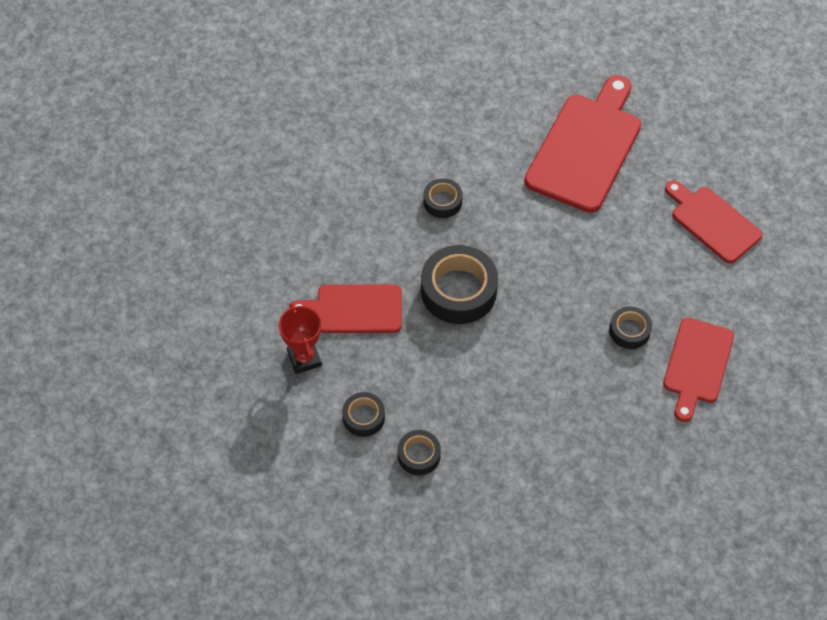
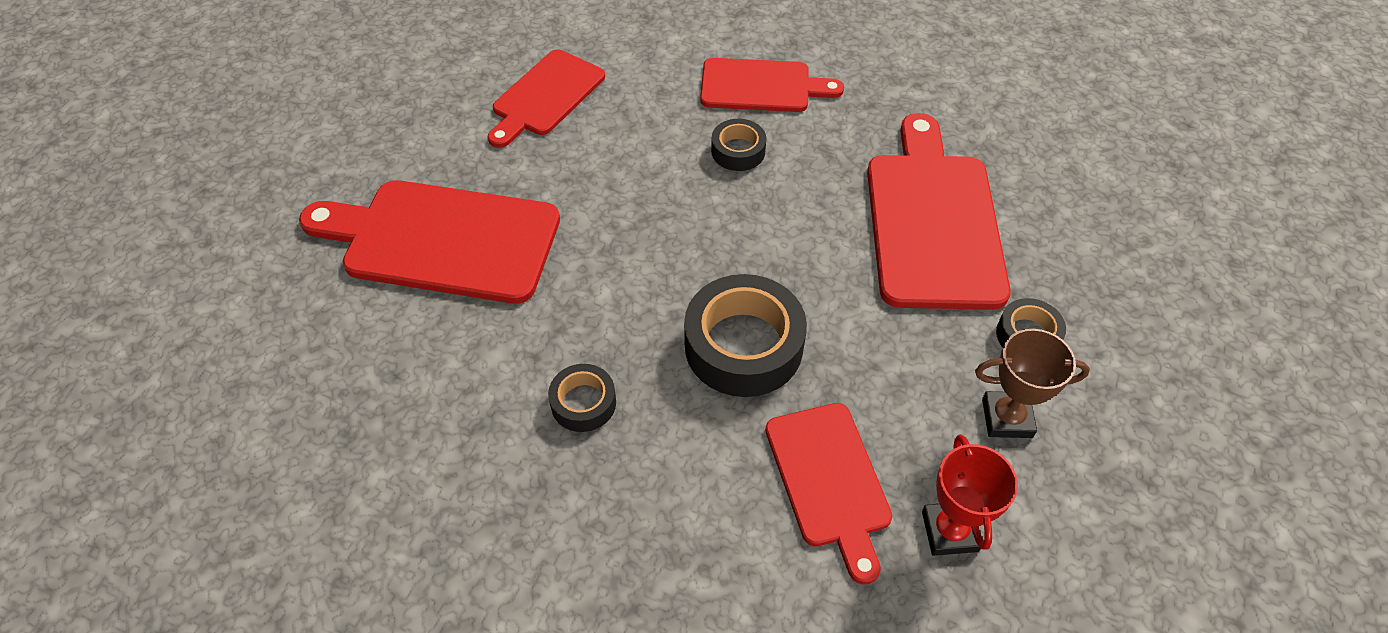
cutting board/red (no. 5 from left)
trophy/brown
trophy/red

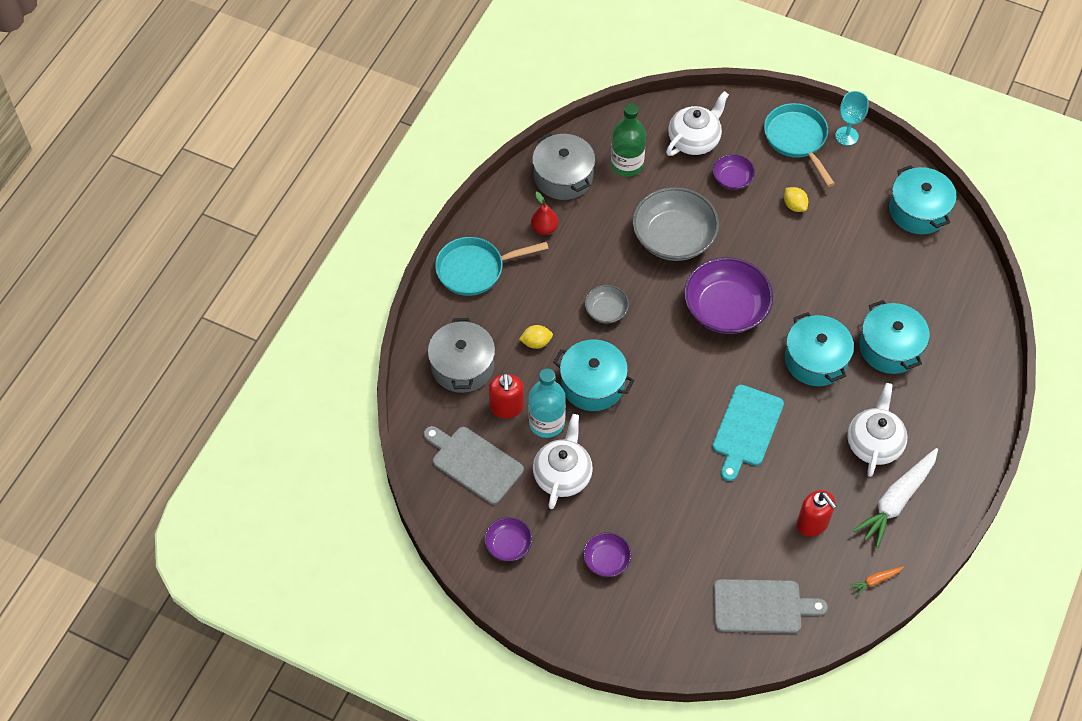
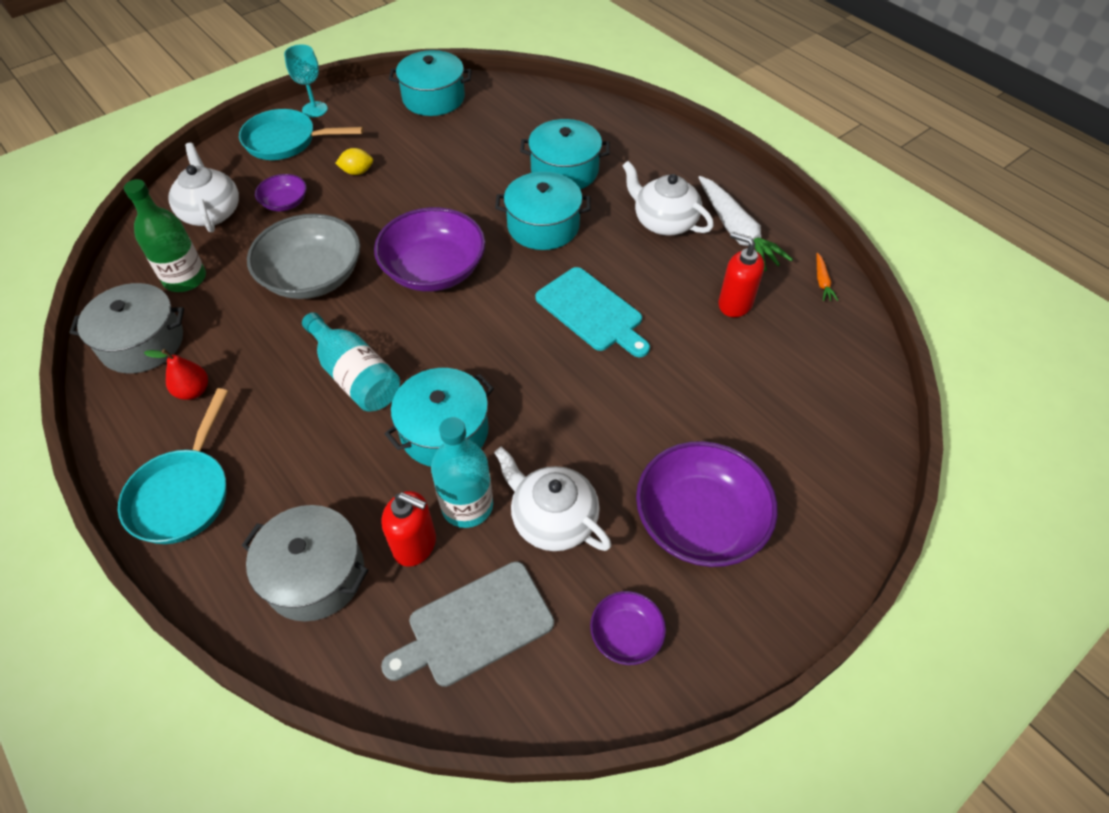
lemon/yellow (no. 1 from left in the first image)
cutting board/grey (no. 2 from left in the first image)
bottle/turquoise (no. 1 from left)
soap dispenser/red (no. 2 from left)
bowl/purple (no. 4 from left)

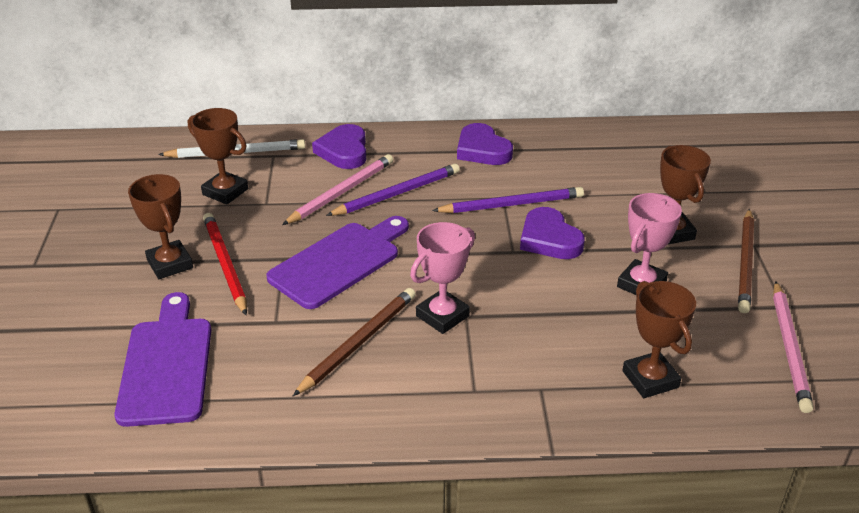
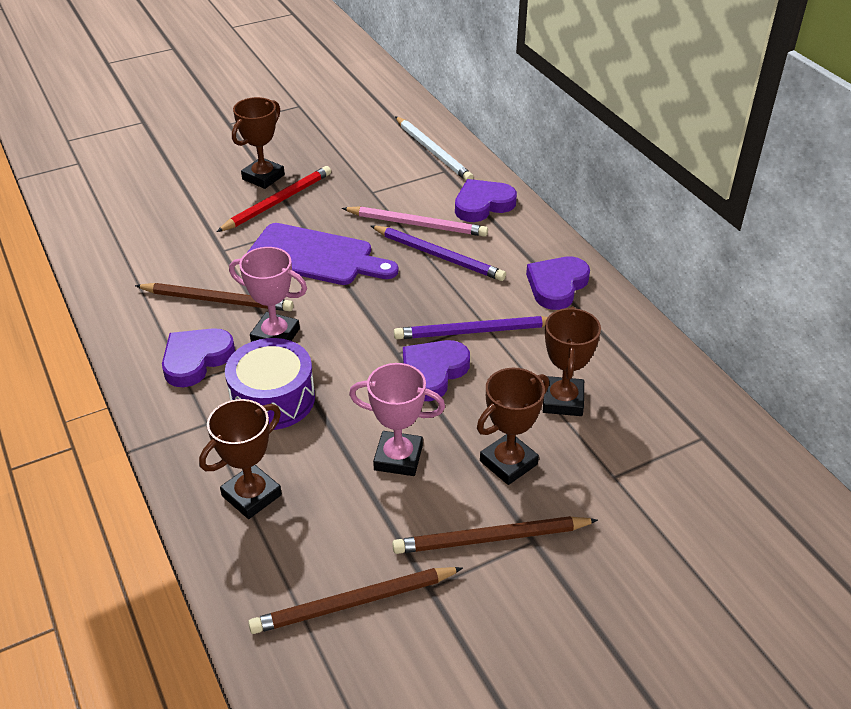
cutting board/purple (no. 1 from left in the first image)
heart/purple (no. 1 from left)
drum/purple
trophy/brown (no. 4 from left)
pencil/brown (no. 2 from left)
pencil/purple (no. 2 from left)

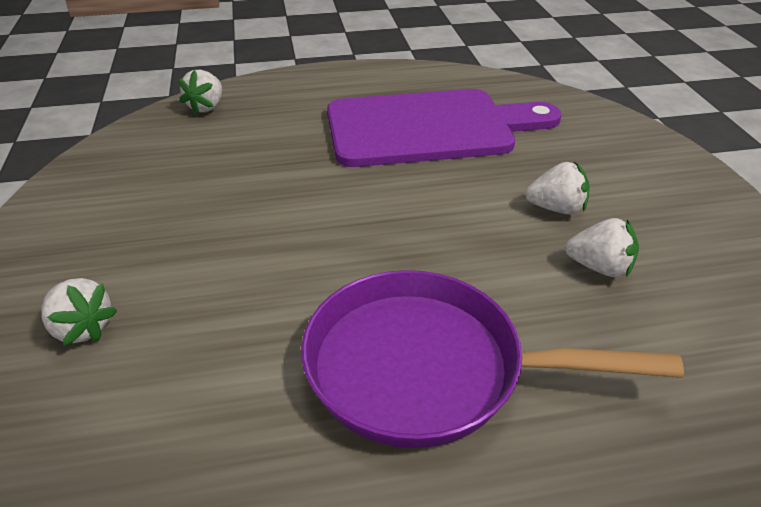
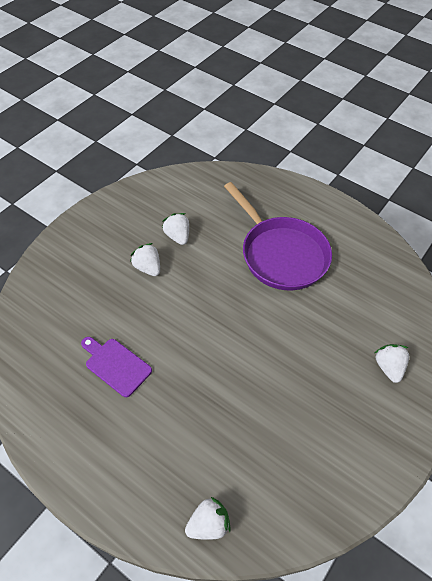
cutting board/purple

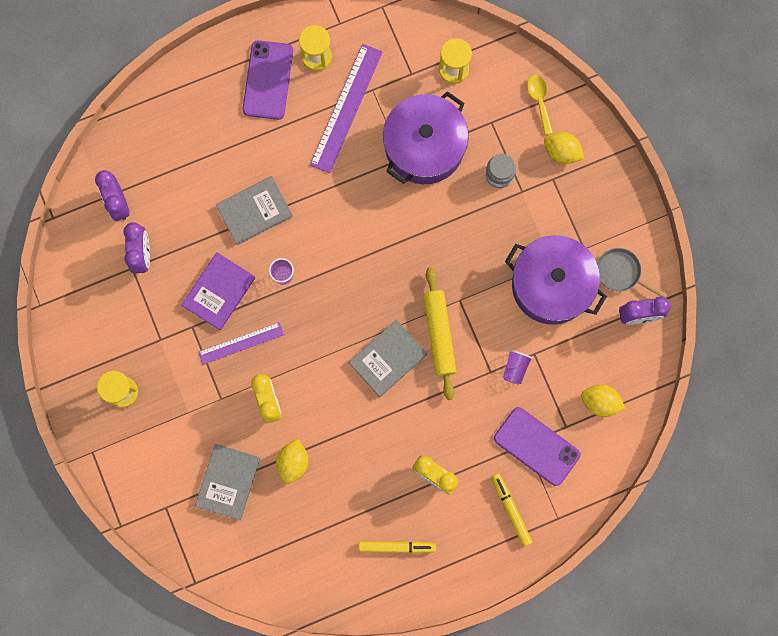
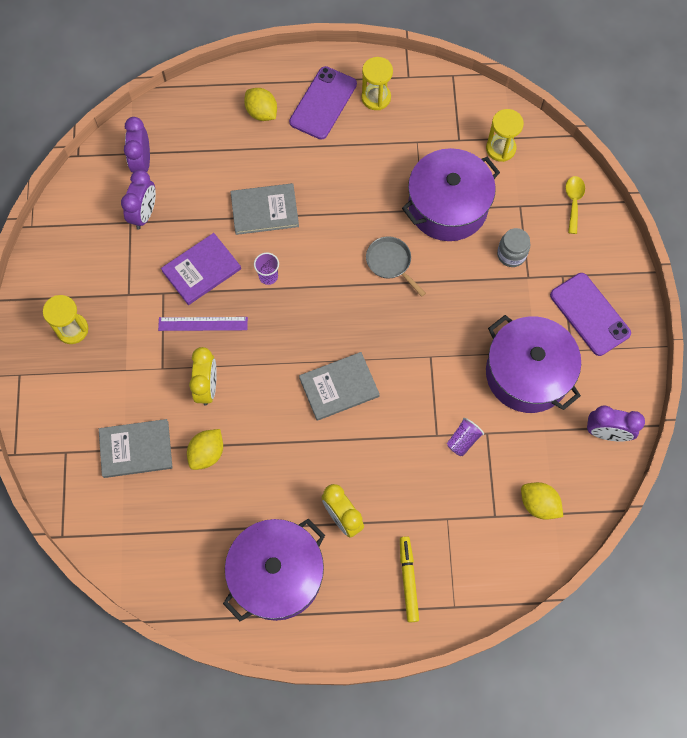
ruler/purple (no. 2 from left in the first image)
rolling pin/yellow
phone/purple (no. 2 from left)
lemon/yellow (no. 2 from left)
pan/grey
pot/purple (no. 1 from left)
book/grey (no. 1 from left)

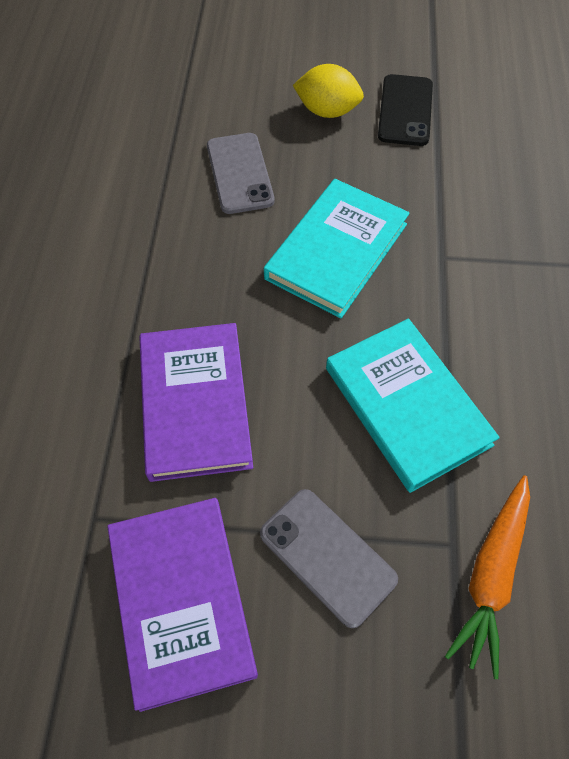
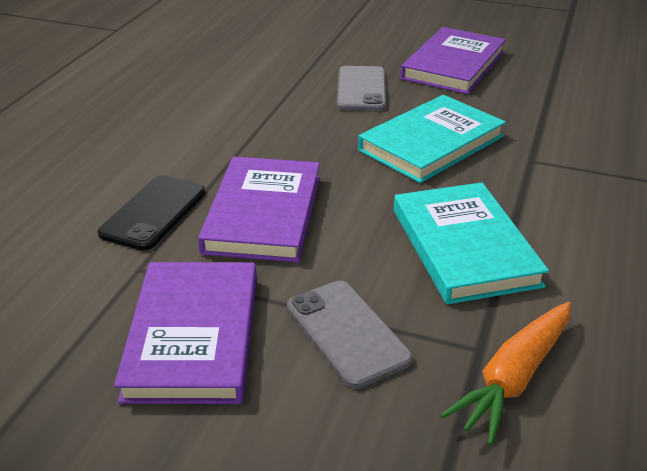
phone/black
book/purple (no. 3 from left)

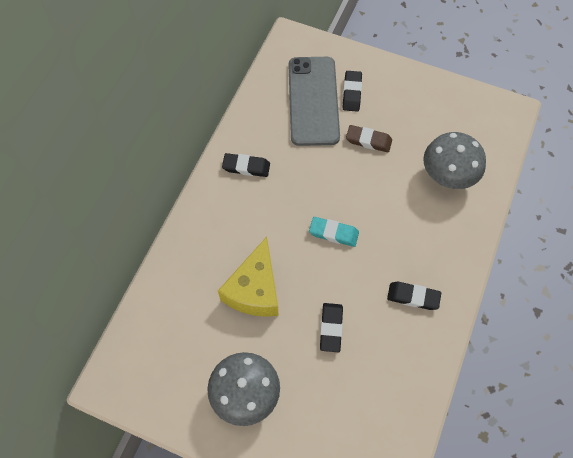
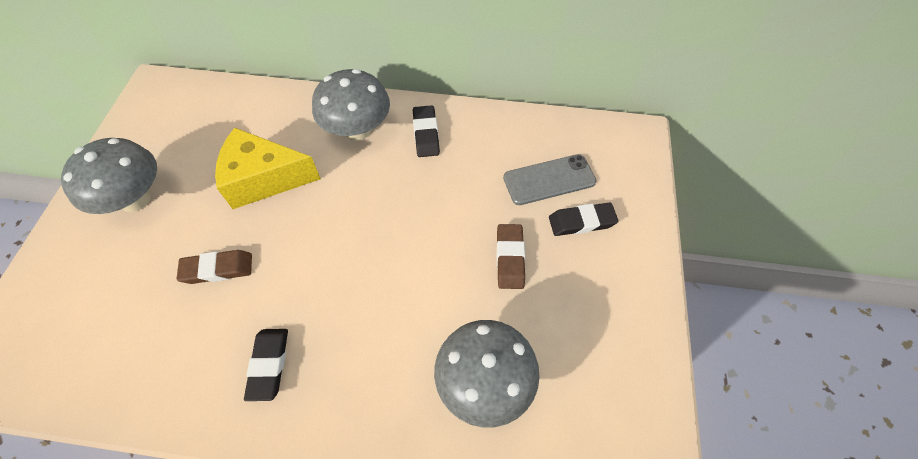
eraser/turquoise
mushroom/grey (no. 2 from left)
eraser/brown (no. 1 from left)
phone/grey

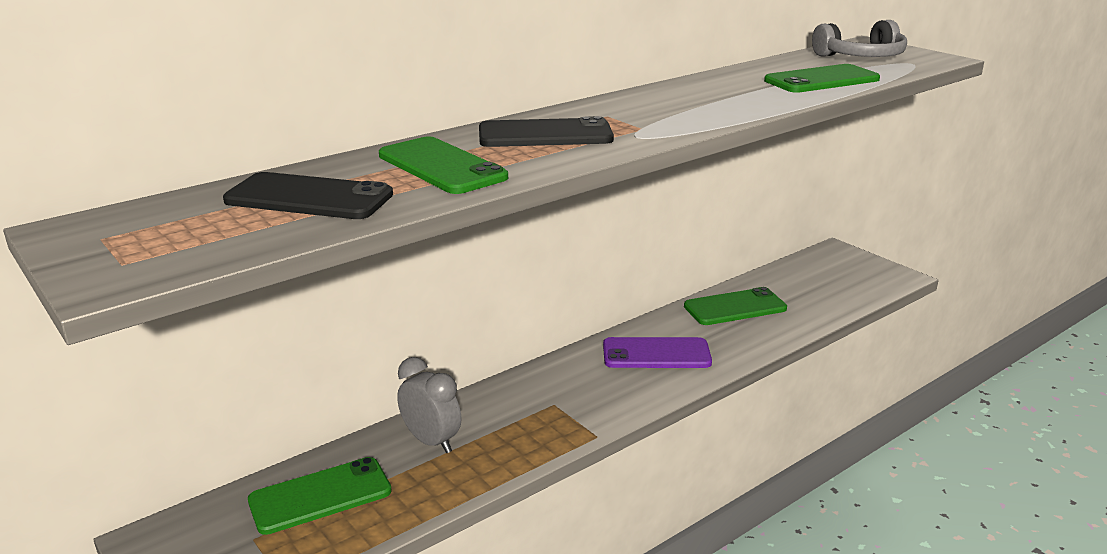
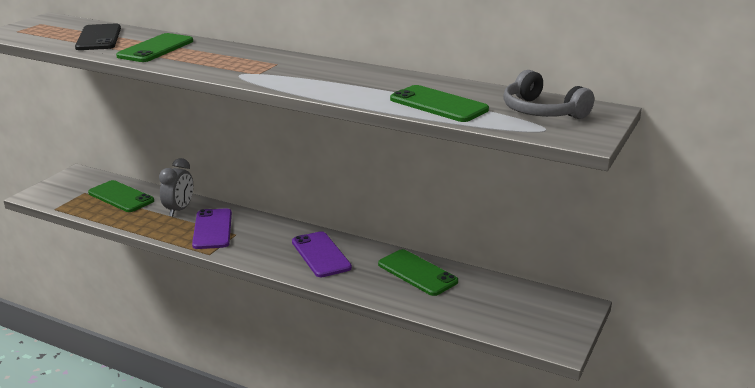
phone/black (no. 2 from left in the first image)
phone/purple (no. 1 from left)

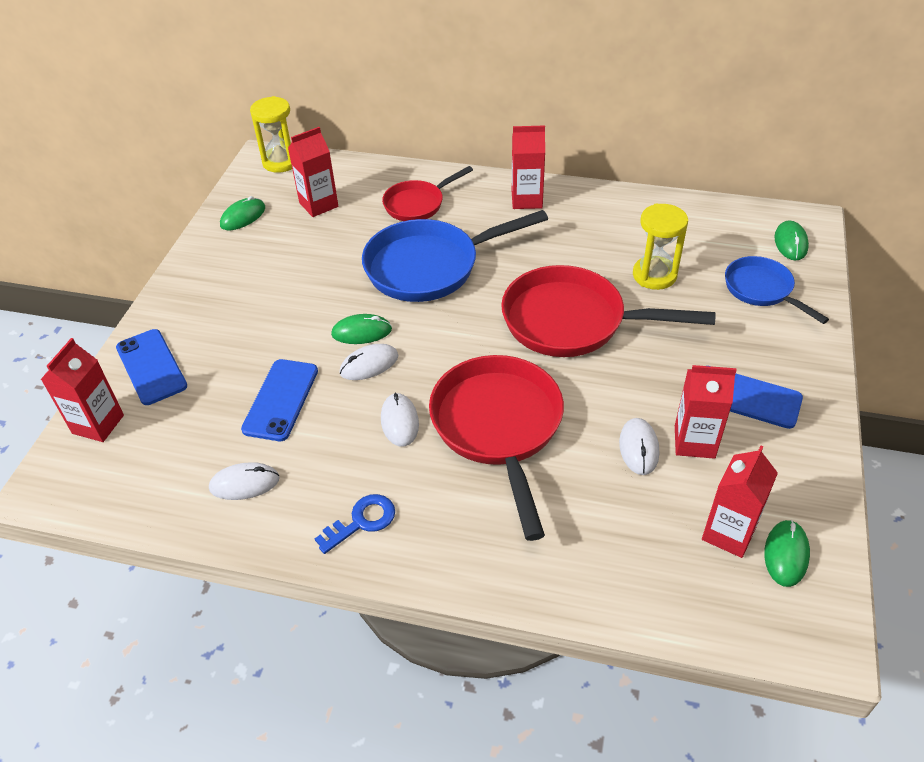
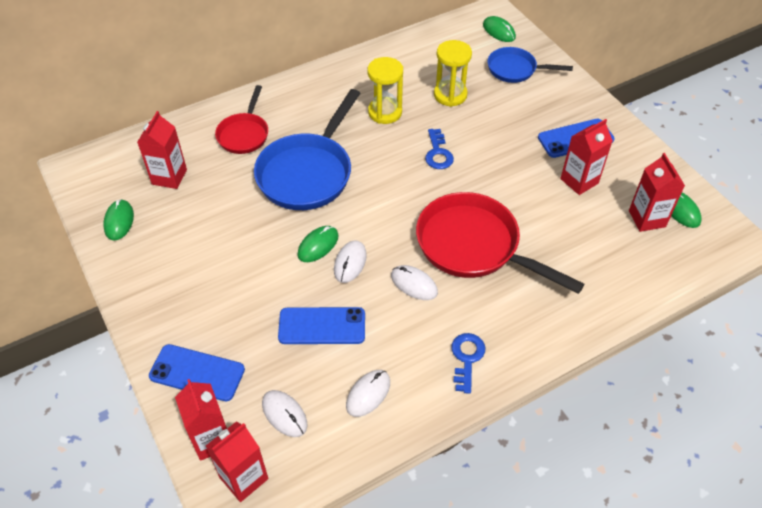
hourglass/yellow (no. 1 from left)
carton/red (no. 3 from left)
mouse/white (no. 1 from left)
key/blue (no. 1 from left)
phone/blue (no. 2 from left)

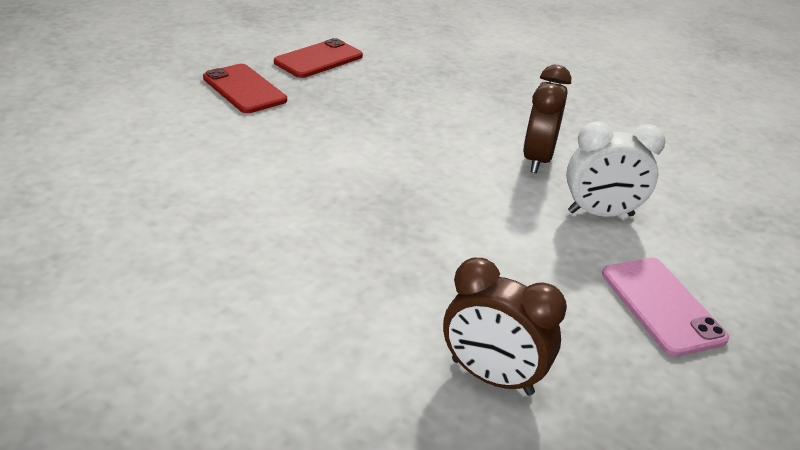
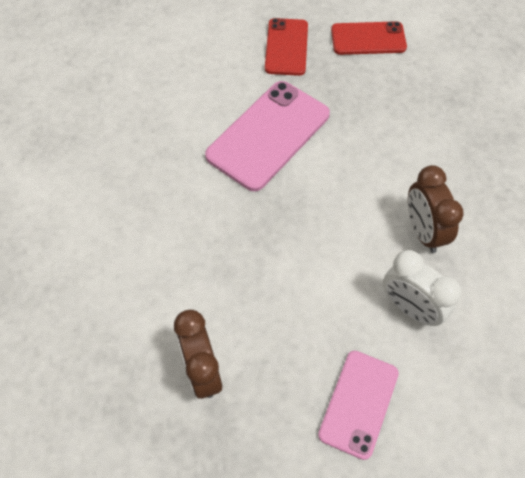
phone/pink (no. 1 from left)
clock/brown (no. 2 from left)

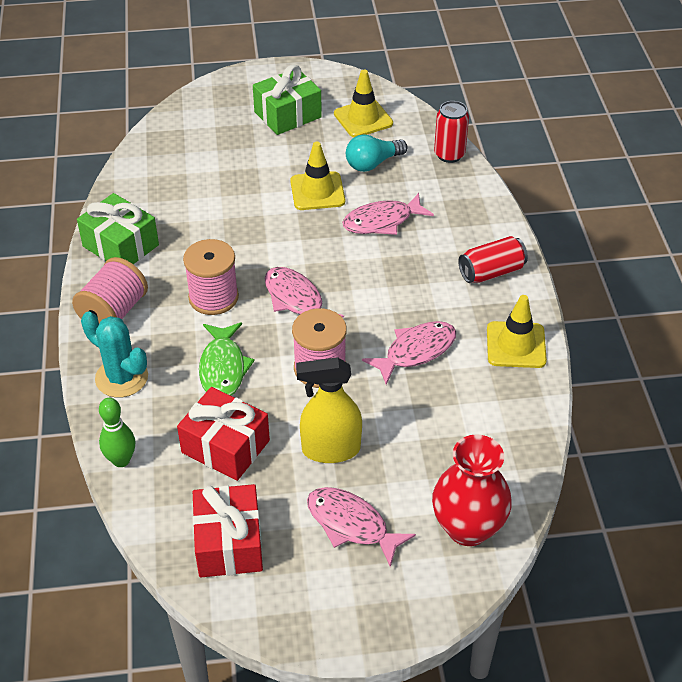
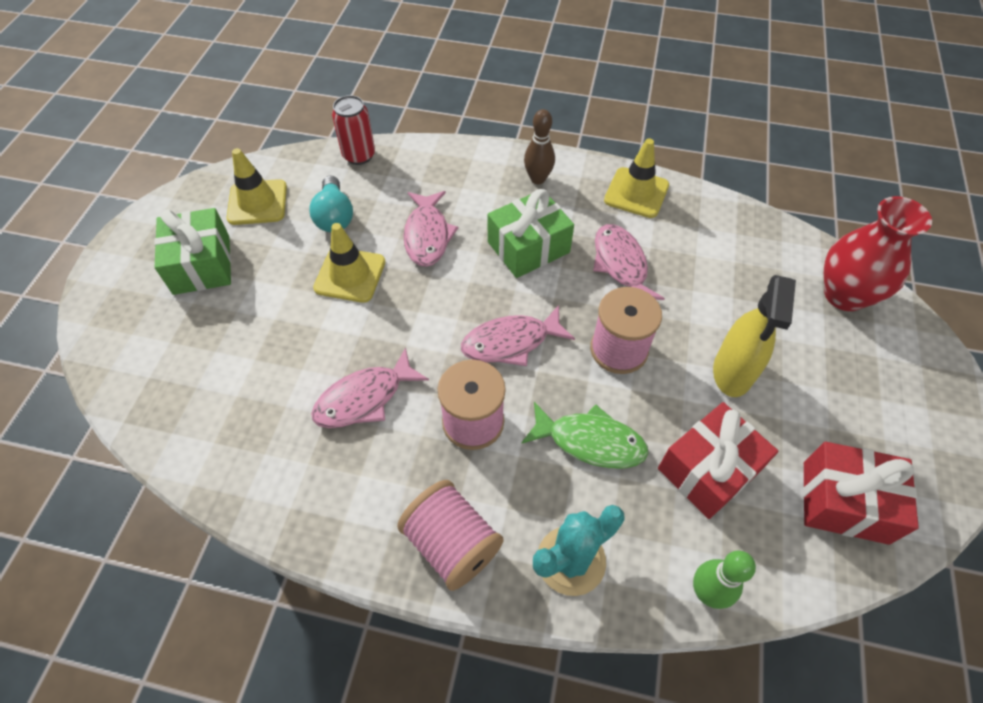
gift/green (no. 2 from left)
fish/pink (no. 1 from left)
bowling pin/brown

